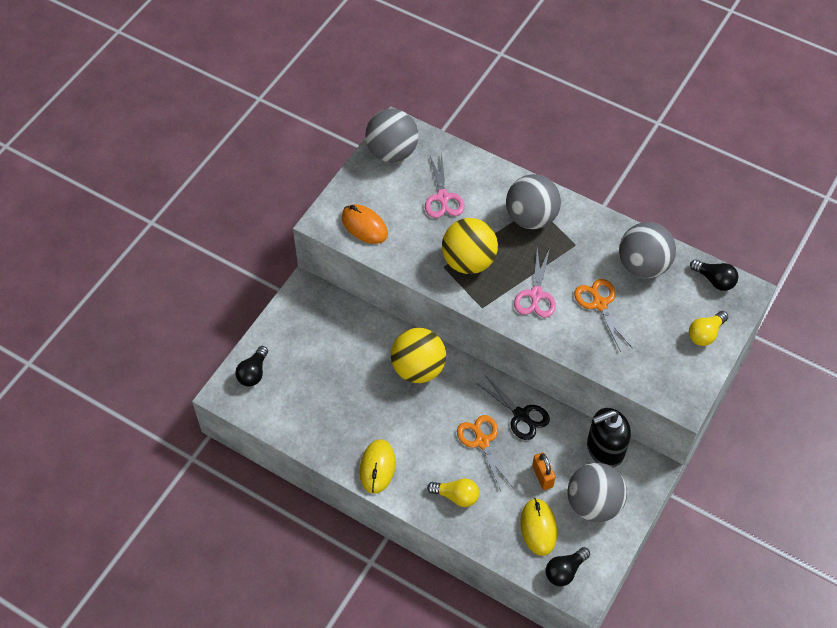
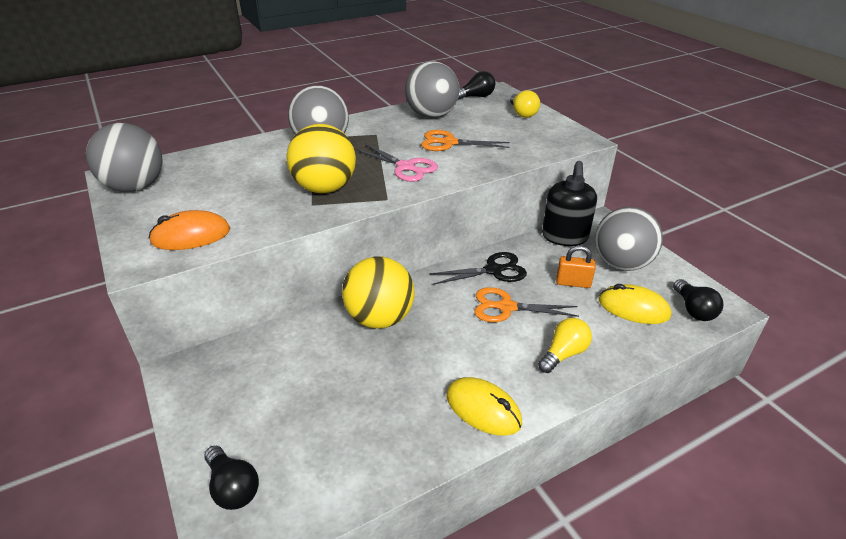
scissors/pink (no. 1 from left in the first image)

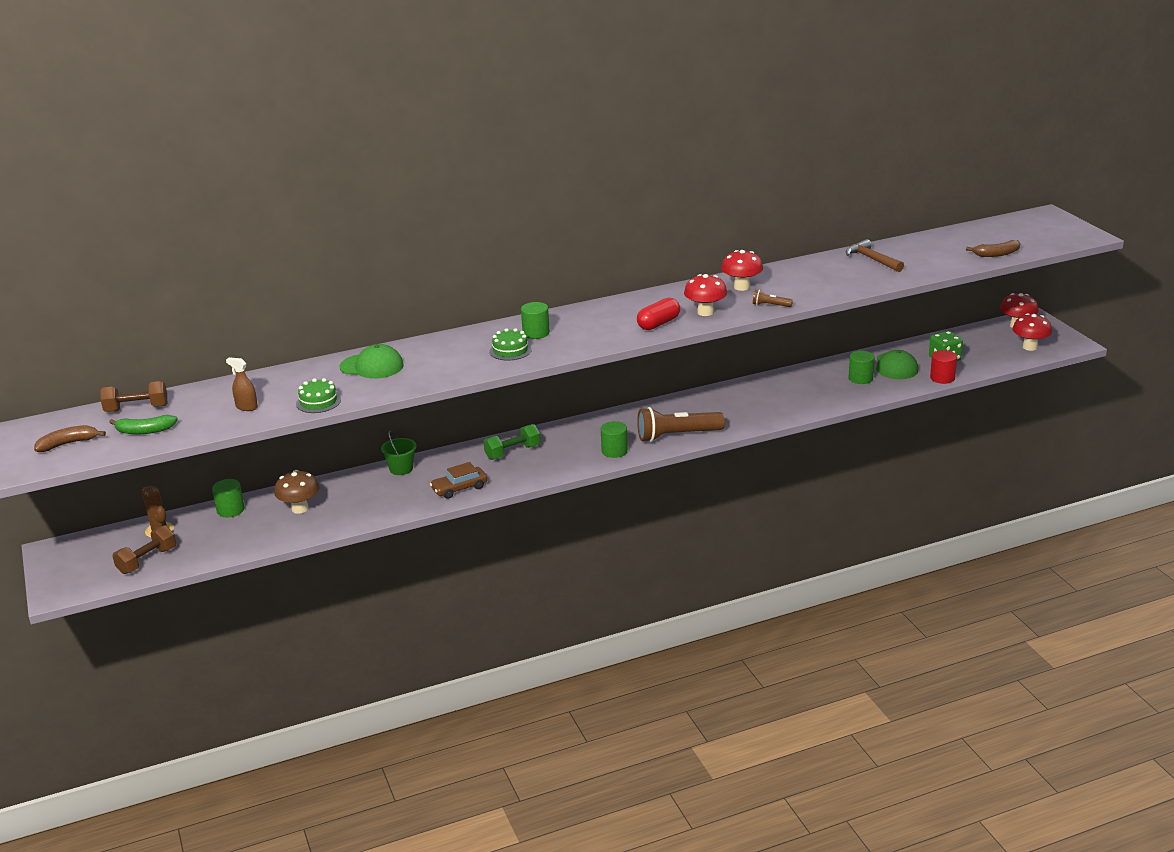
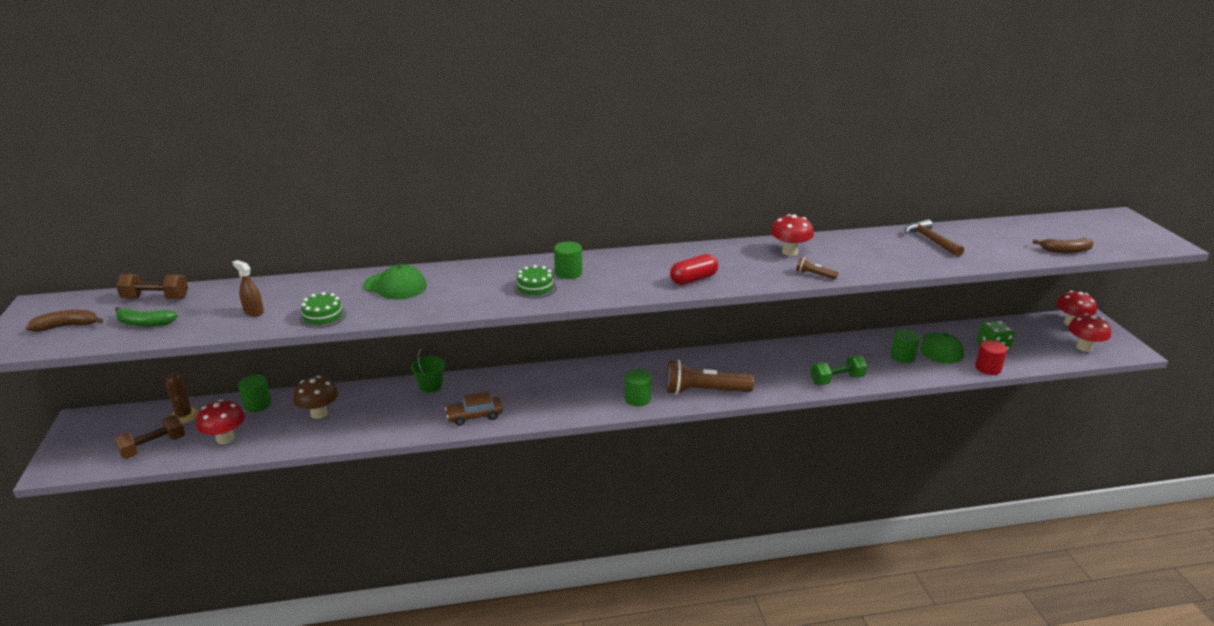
dumbbell/green
mushroom/red (no. 1 from left)

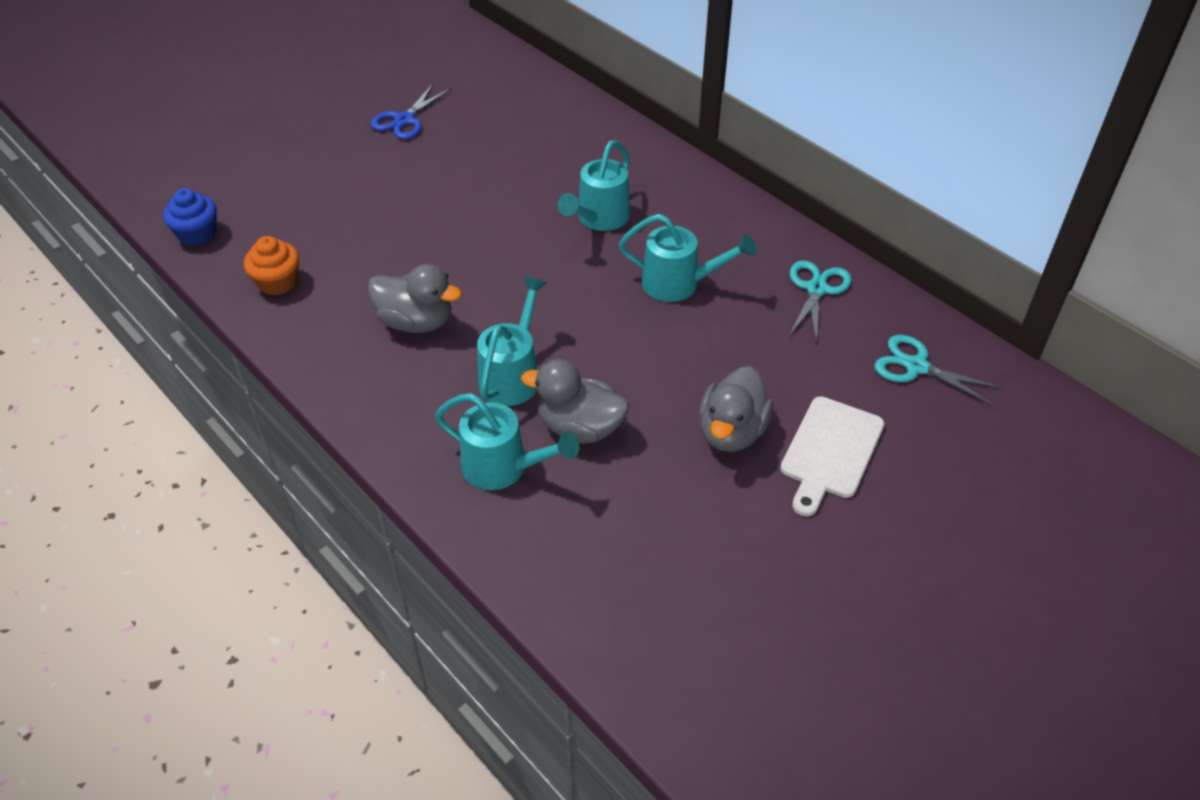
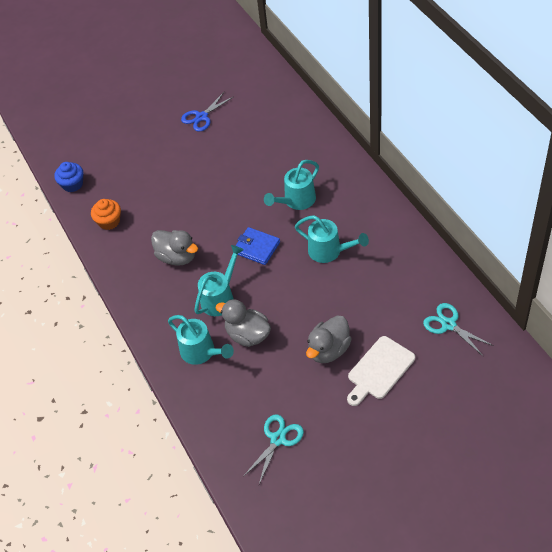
wallet/blue
scissors/turquoise (no. 1 from left)

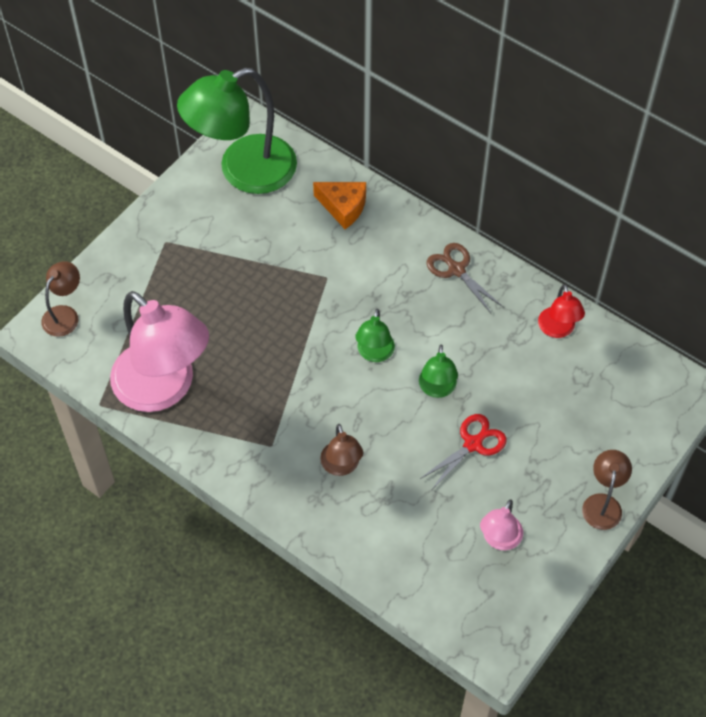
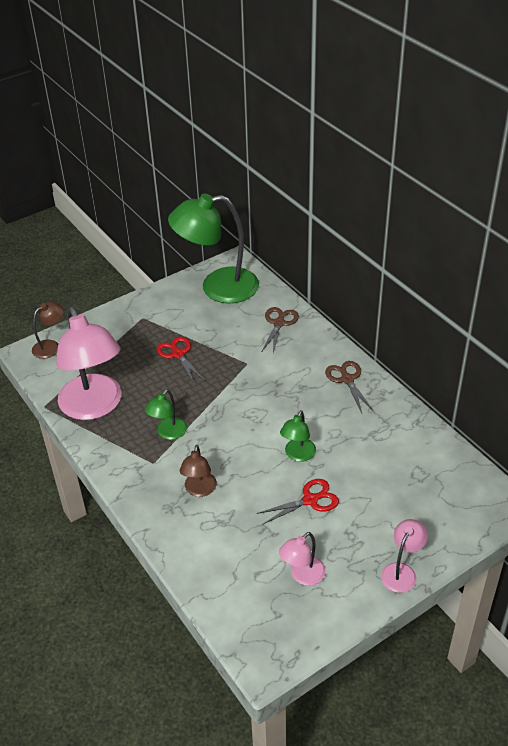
lamp/red
scissors/red (no. 1 from left)
lamp/green (no. 1 from left)
scissors/brown (no. 1 from left)
lamp/pink (no. 3 from left)

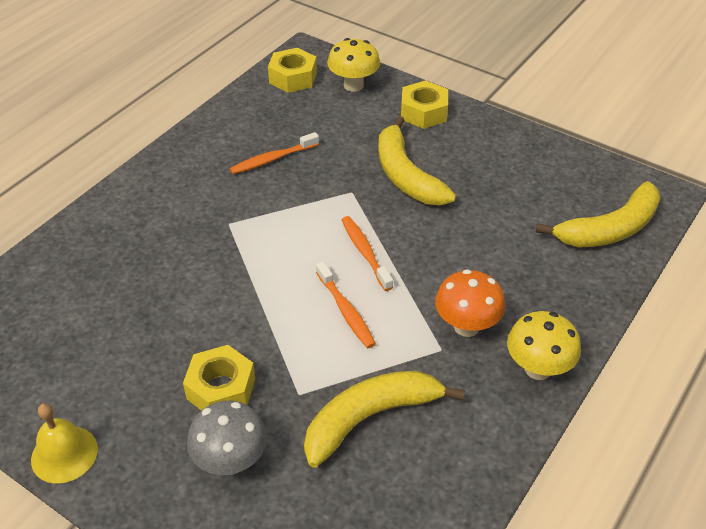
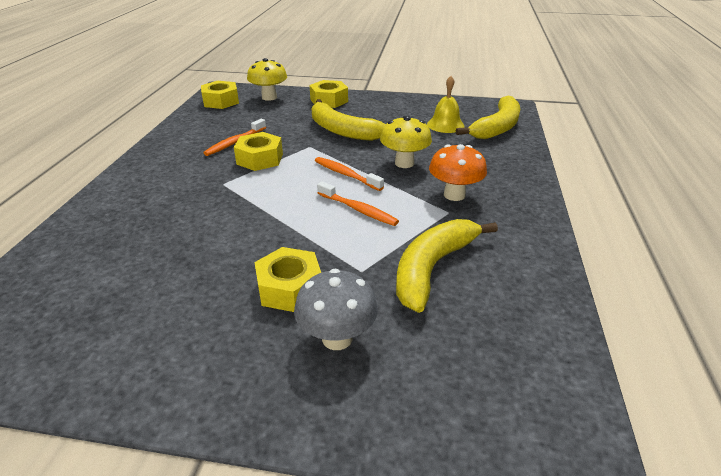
nut/yellow (no. 2 from left)
bell/yellow
mushroom/yellow (no. 2 from left)

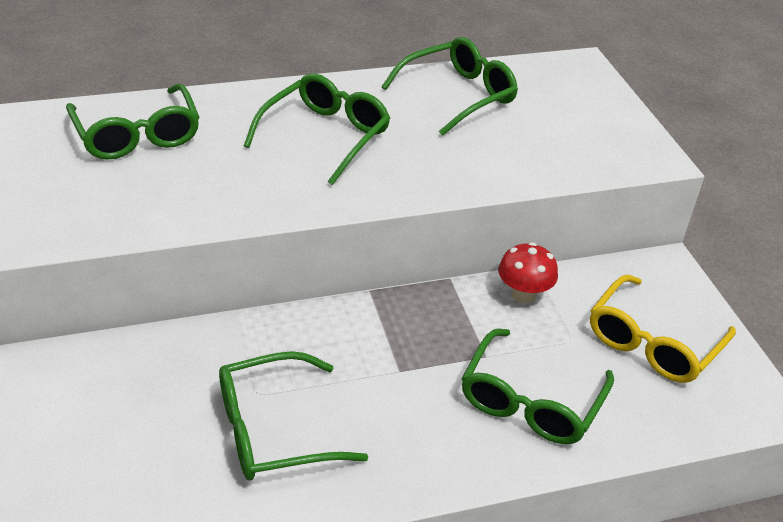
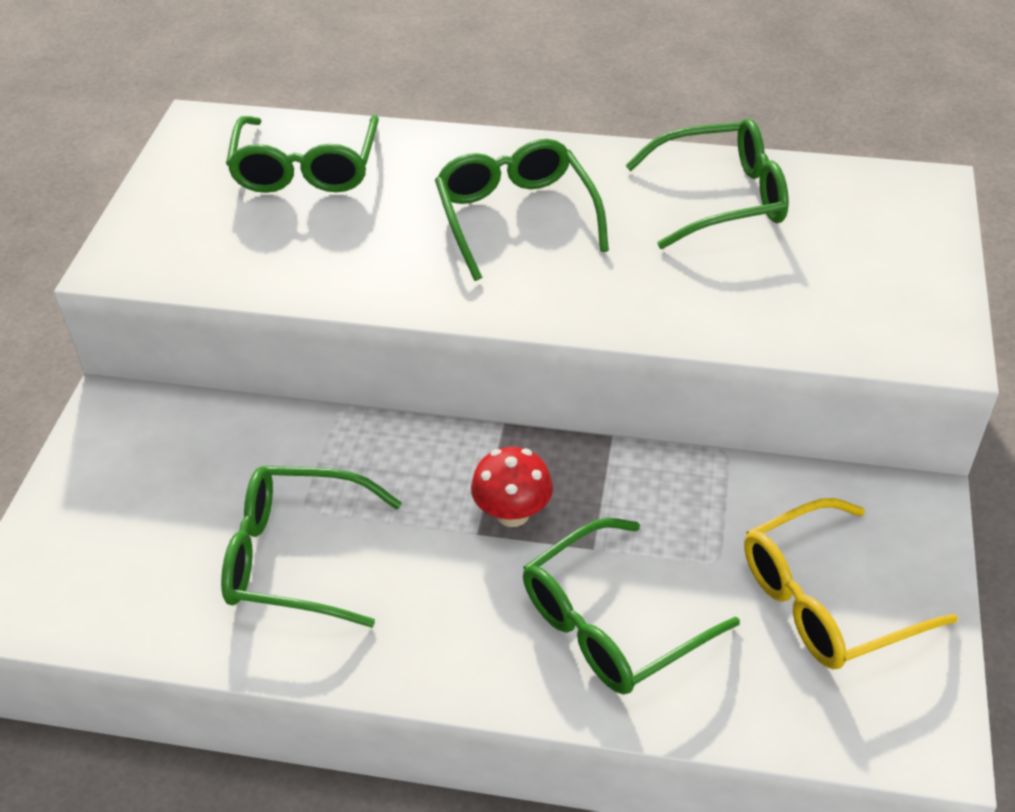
mushroom/red
glasses/green (no. 3 from left)

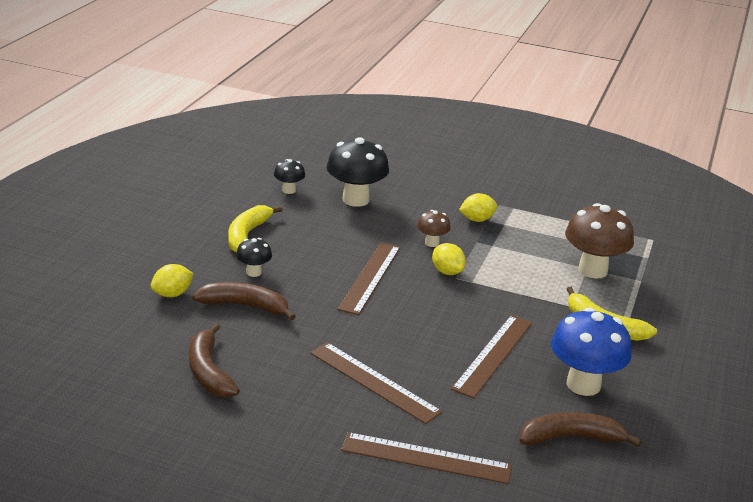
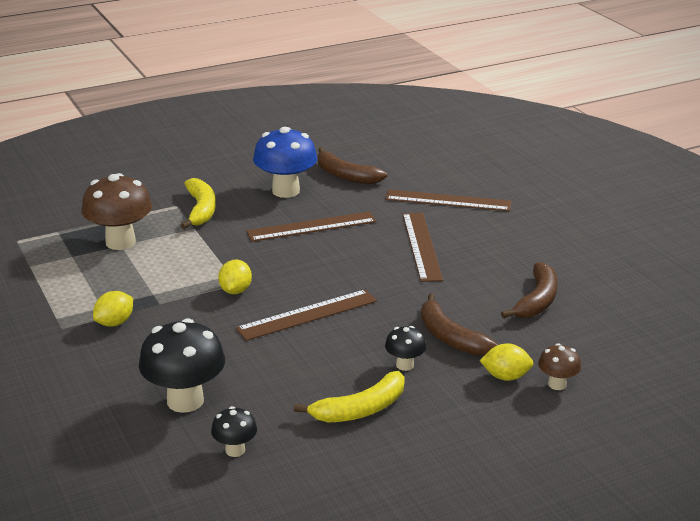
mushroom/brown (no. 2 from left)
ruler/brown (no. 4 from left)
lemon/yellow (no. 1 from left)

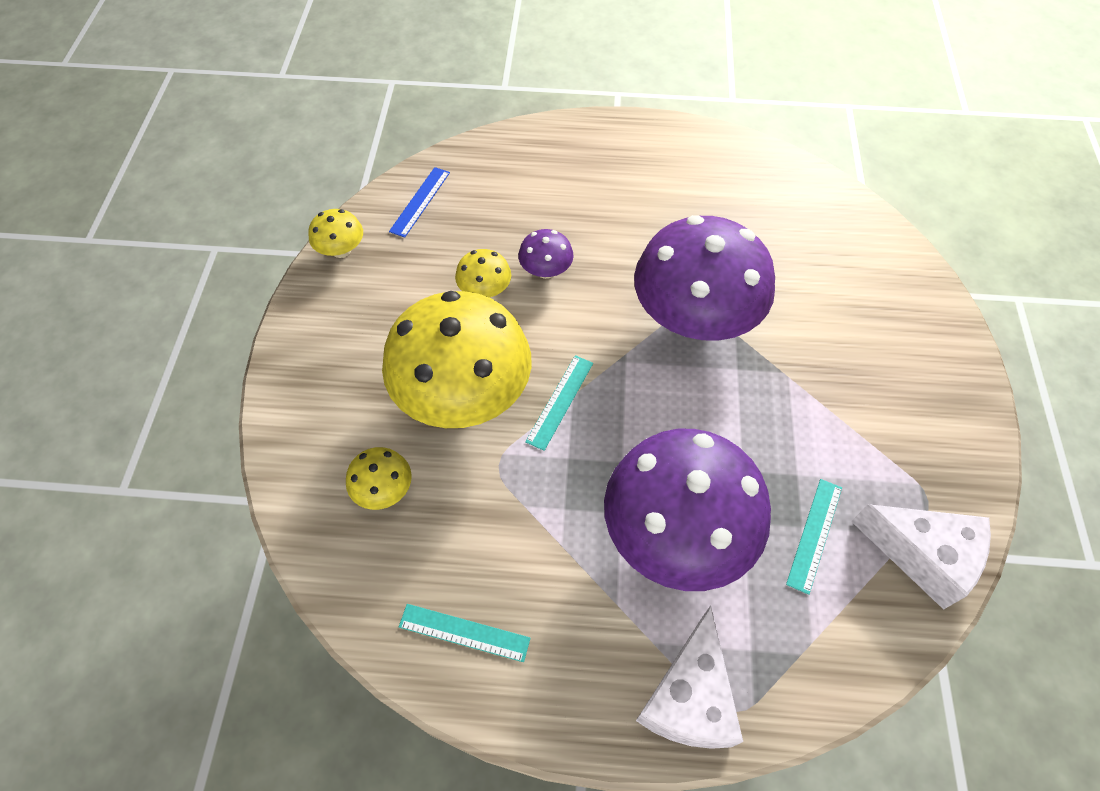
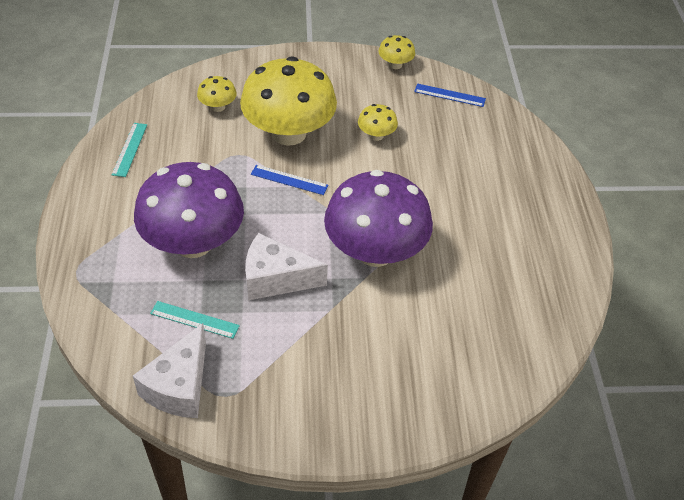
mushroom/purple (no. 1 from left in the first image)
cheese/white (no. 2 from left)
ruler/blue (no. 1 from left)

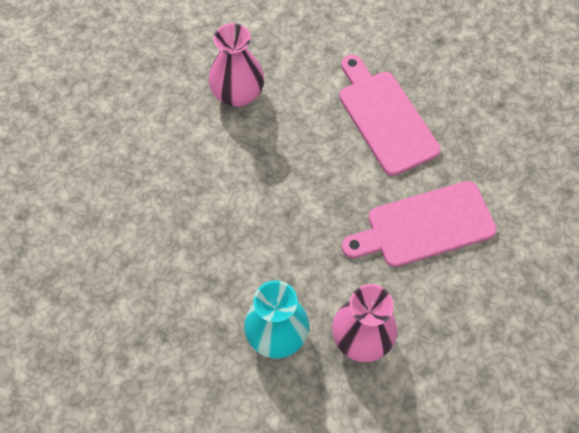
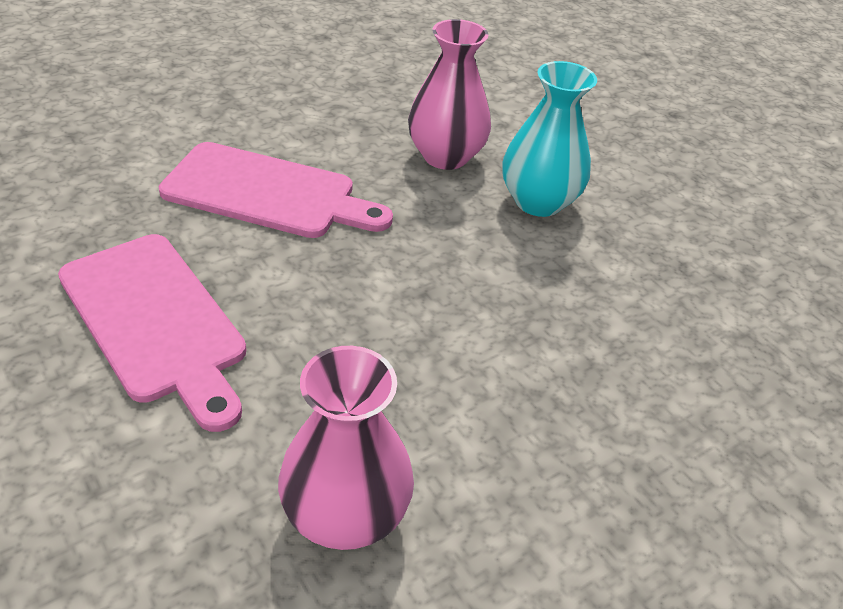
cutting board/pink (no. 1 from left)

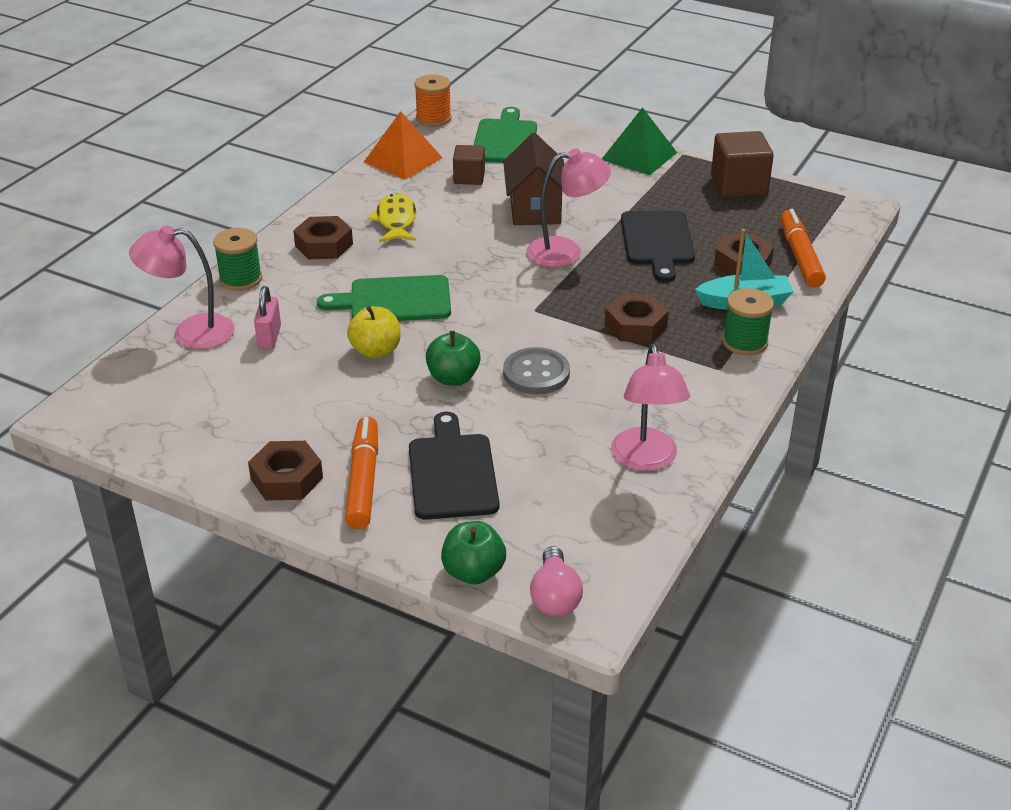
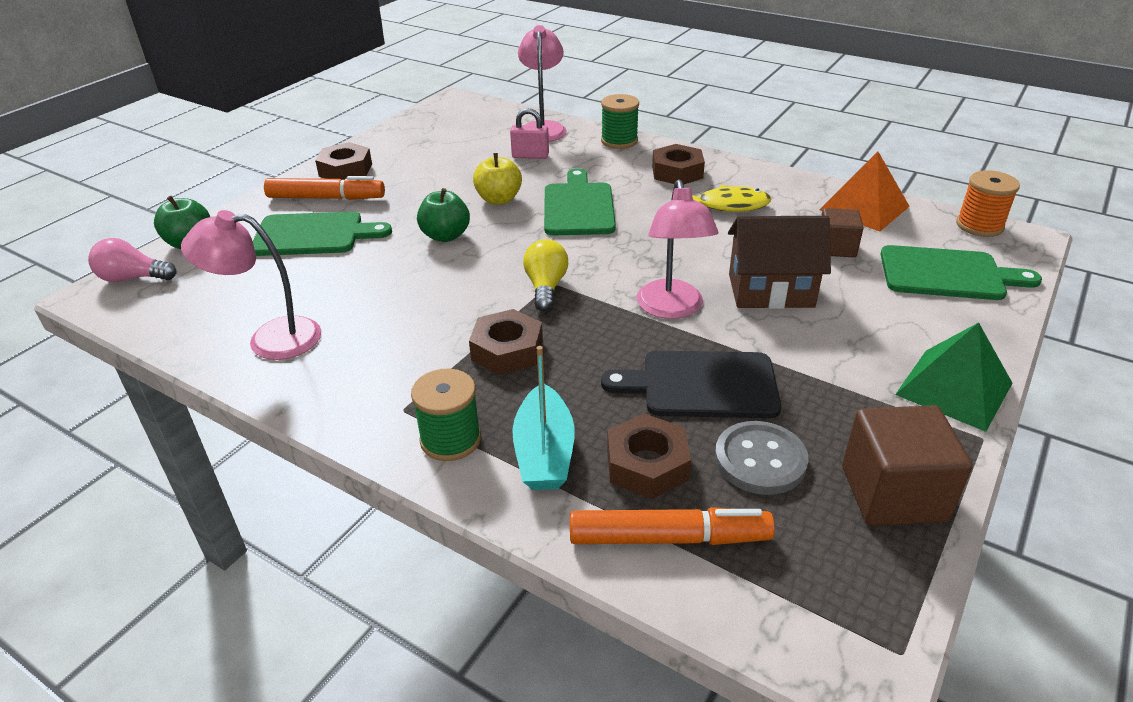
light bulb/yellow
button/grey
cutting board/green (no. 1 from left)

